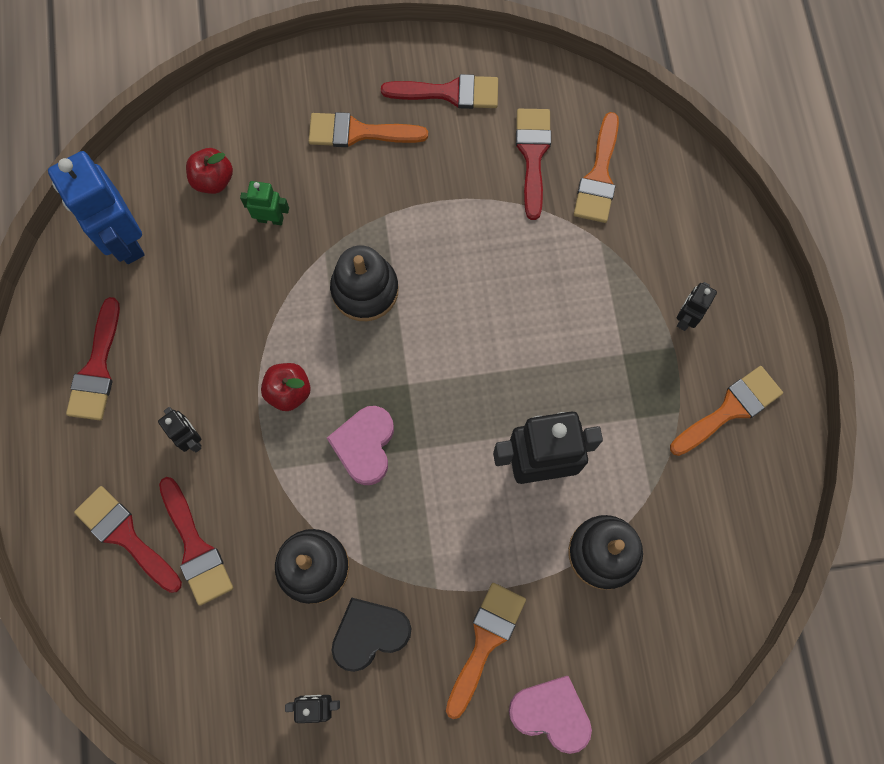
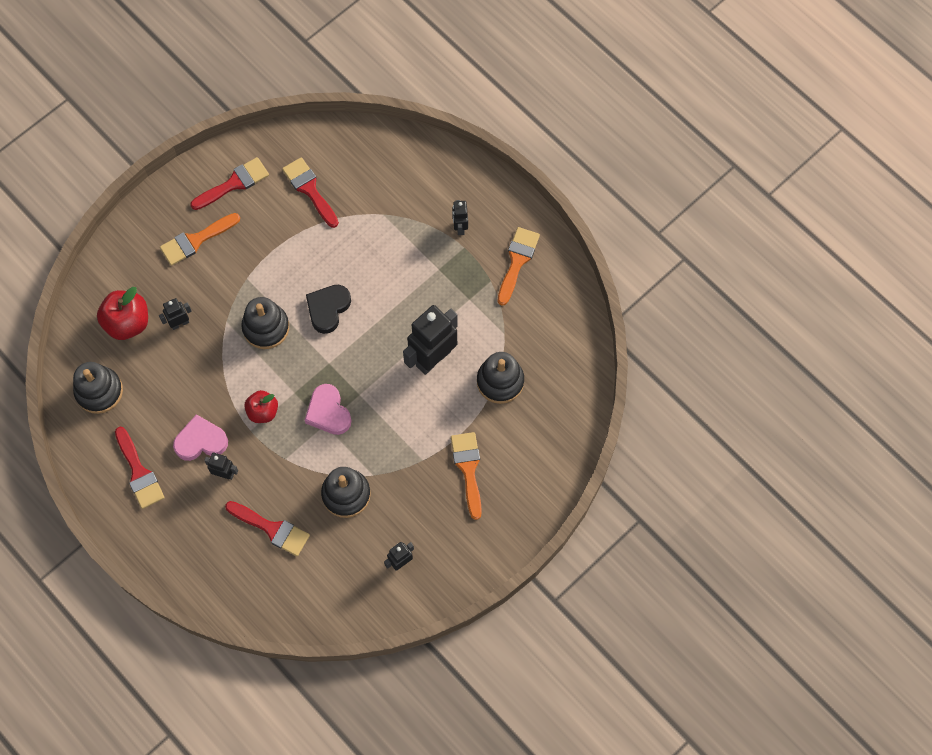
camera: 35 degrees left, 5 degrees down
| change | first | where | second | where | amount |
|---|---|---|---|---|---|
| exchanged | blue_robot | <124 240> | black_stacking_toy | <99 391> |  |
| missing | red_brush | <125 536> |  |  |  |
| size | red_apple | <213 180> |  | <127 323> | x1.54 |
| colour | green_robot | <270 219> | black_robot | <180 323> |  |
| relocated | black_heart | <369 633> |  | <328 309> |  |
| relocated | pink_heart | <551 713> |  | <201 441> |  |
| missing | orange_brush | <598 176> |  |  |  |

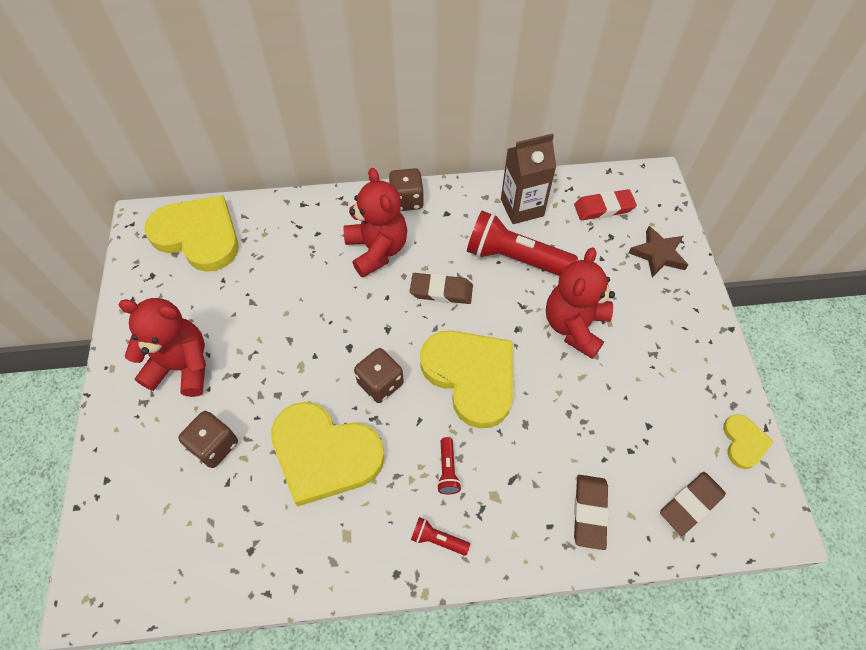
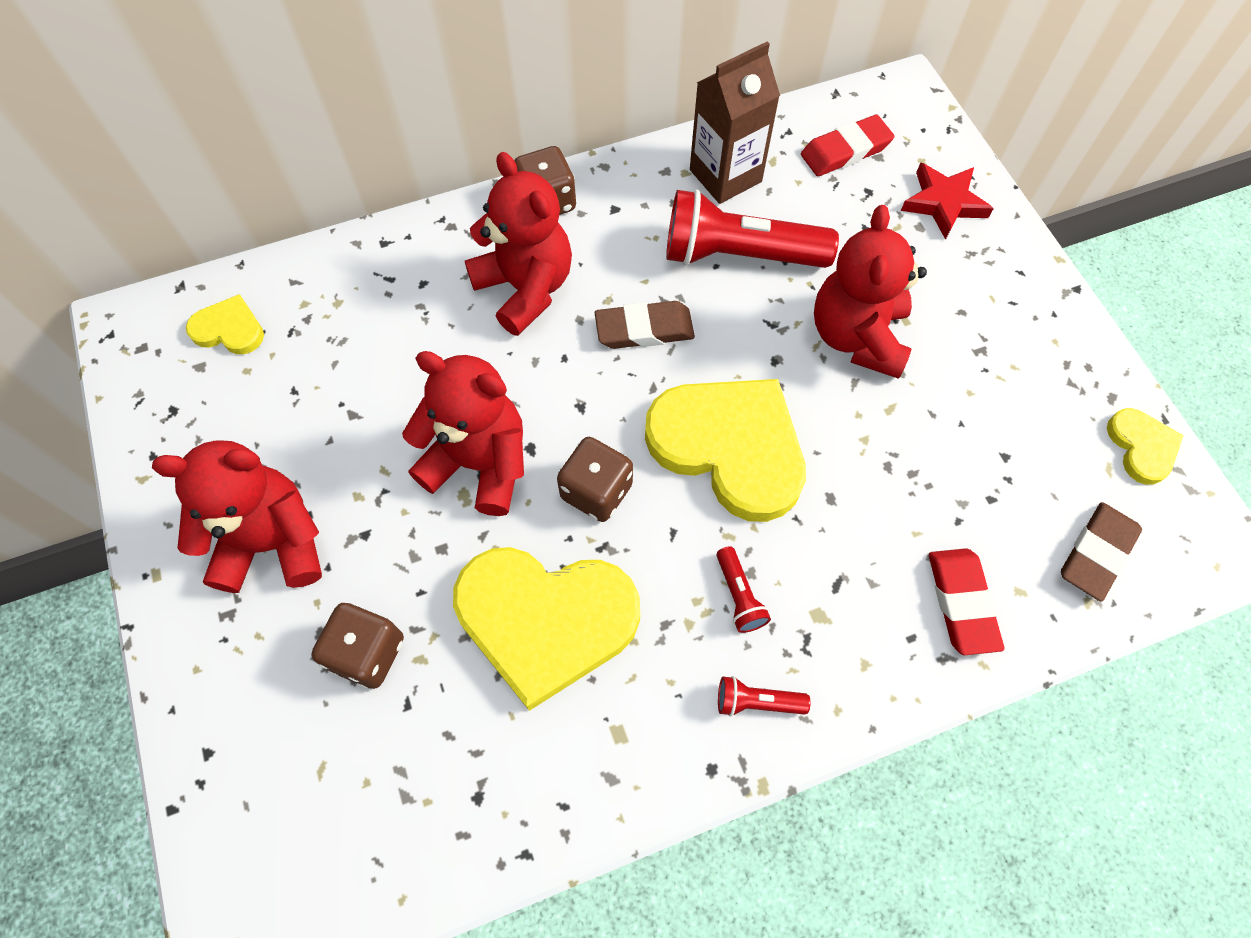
camera: 15 degrees left, 5 degrees up
| change | first | where | second | where | amount |
|---|---|---|---|---|---|
| size | yellow_heart | <198 235> |  | <229 329> | x0.47 |
| colour | brown_eraser | <589 512> | red_eraser | <961 602> |  |
| colour | brown_star | <658 254> | red_star | <943 203> |  |
| appeared |  |  | red_teddy_bear | <479 463> |  |

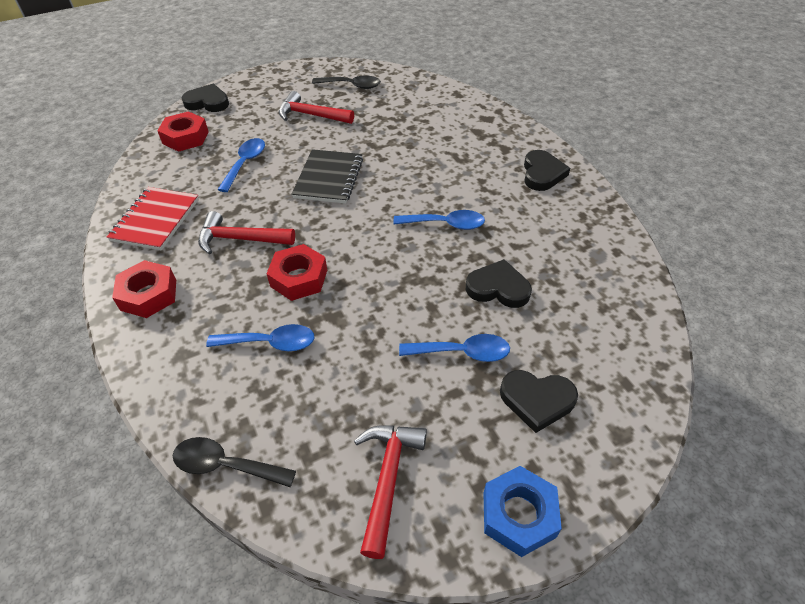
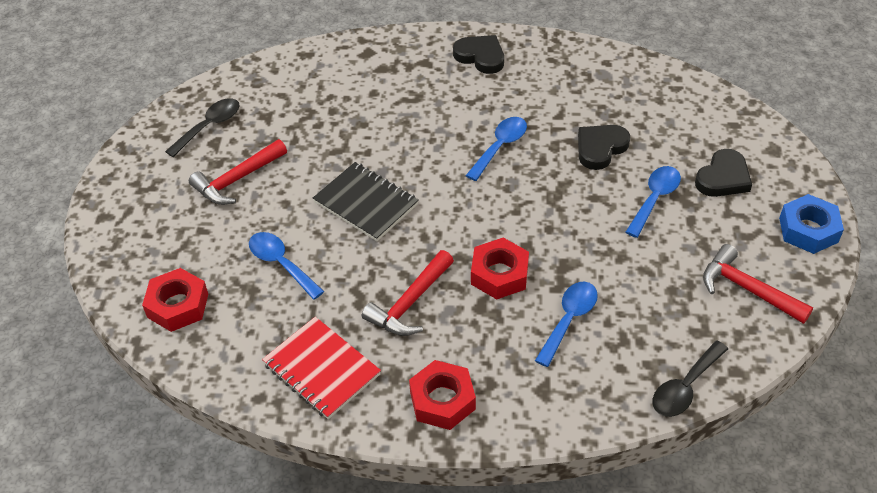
camera: 60 degrees left, 0 degrees up
| change | first | where | second | where | amount |
|---|---|---|---|---|---|
| missing | black_heart | <207 102> |  |  |  |

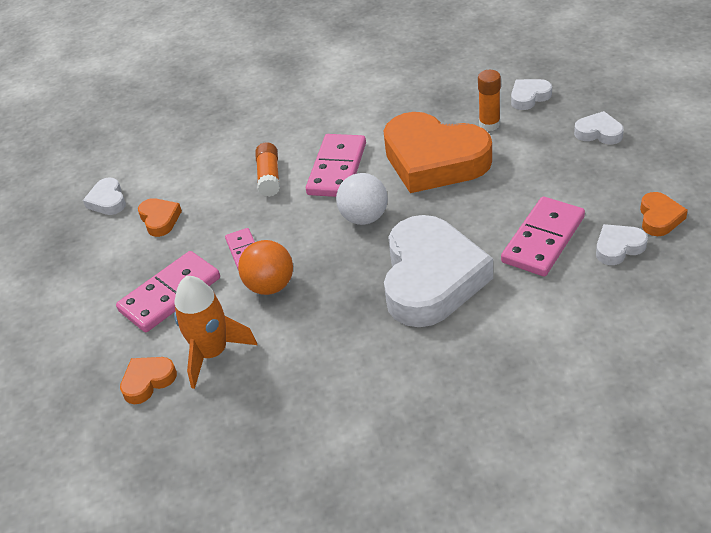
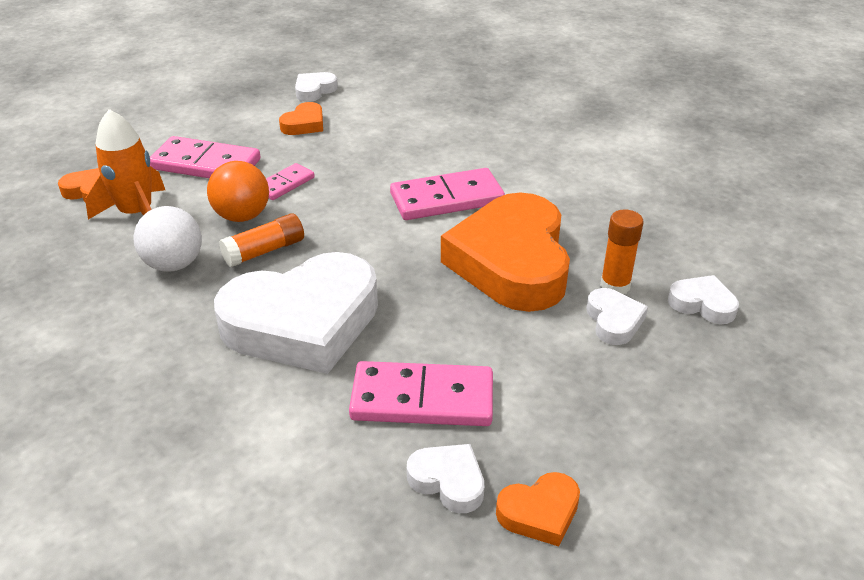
camera: 55 degrees right, 5 degrees down
| change | first | where | second | where | amount |
|---|---|---|---|---|---|
| relocated | orange_glue_stick | <269 177> |  | <265 251> |  |
| relocated | white_ball | <364 217> |  | <174 264> |  |
| relocated | white_heart | <599 133> |  | <614 321> |  |

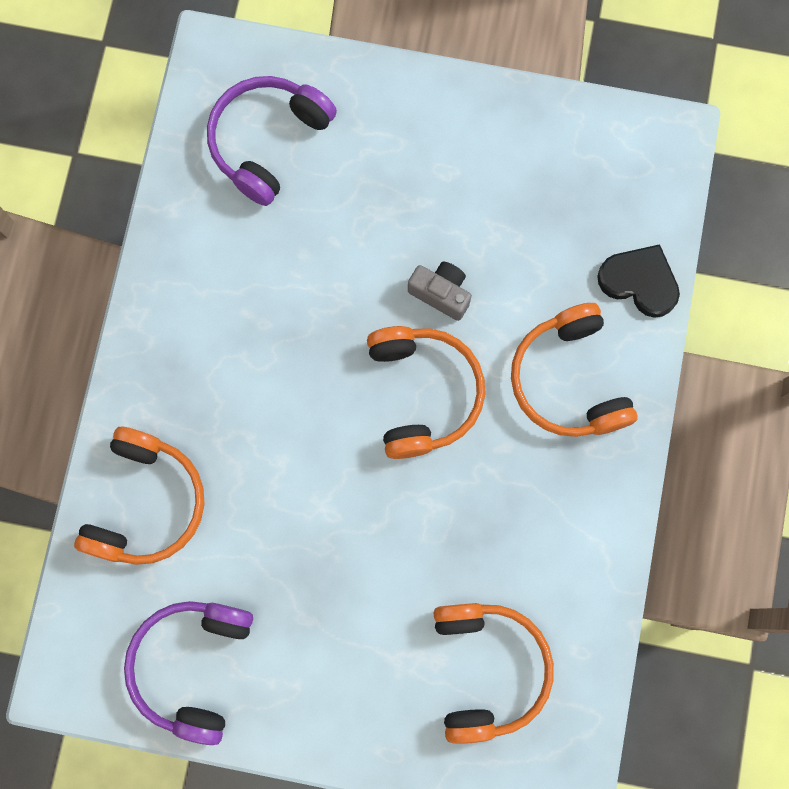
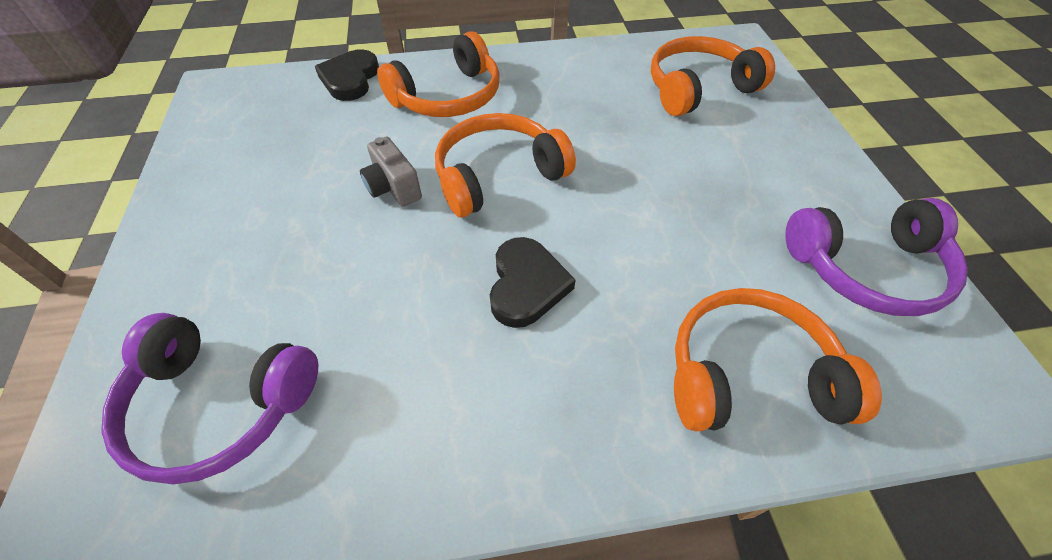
camera: 110 degrees left, 25 degrees down
| change | first | where | second | where | amount |
|---|---|---|---|---|---|
| spun | grey_camera | <441 293> |  | <393 188> | 45 degrees counterclockwise |
| appeared |  |  | black_heart | <526 285> |  |

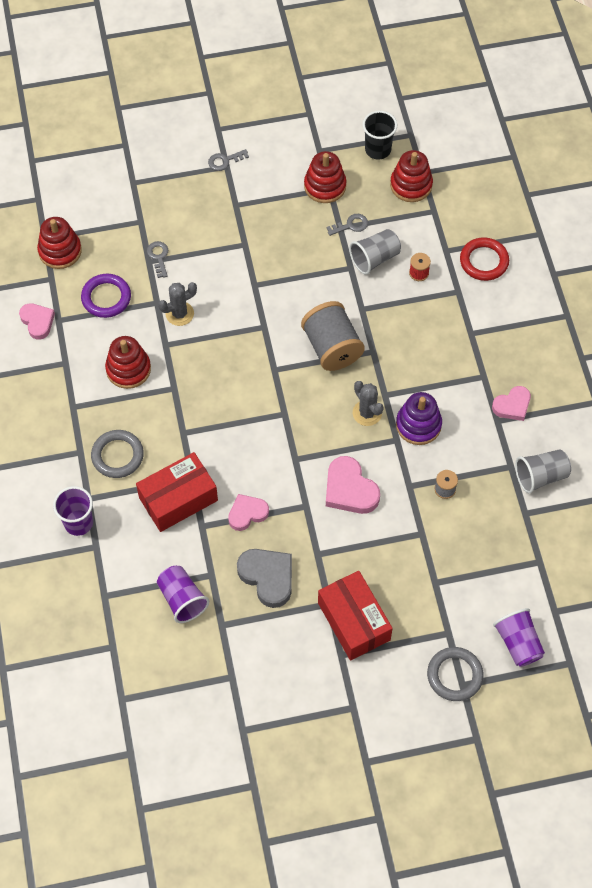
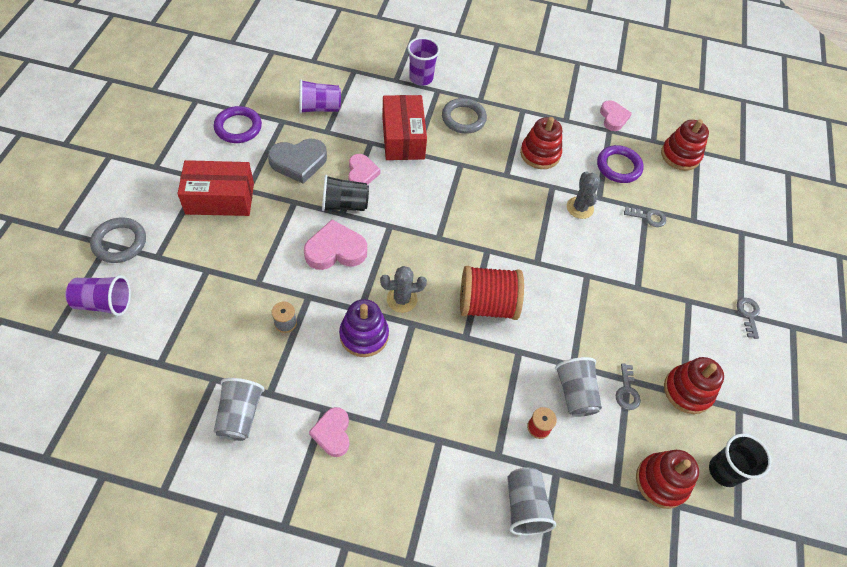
camera: 110 degrees right, 5 degrees down
| change | first | where | second | where | amount |
|---|---|---|---|---|---|
| spun | pink_heart | <37 322> |  | <613 118> | 90 degrees counterclockwise |
| colour | grey_spool | <332 347> | red_spool | <487 305> |  |
| exchanged | red_ring | <484 261> | grey_cup | <524 506> |  |
| appeared |  |  | purple_ring | <238 127> |  |
| appeared |  |  | black_cup | <344 204> |  |

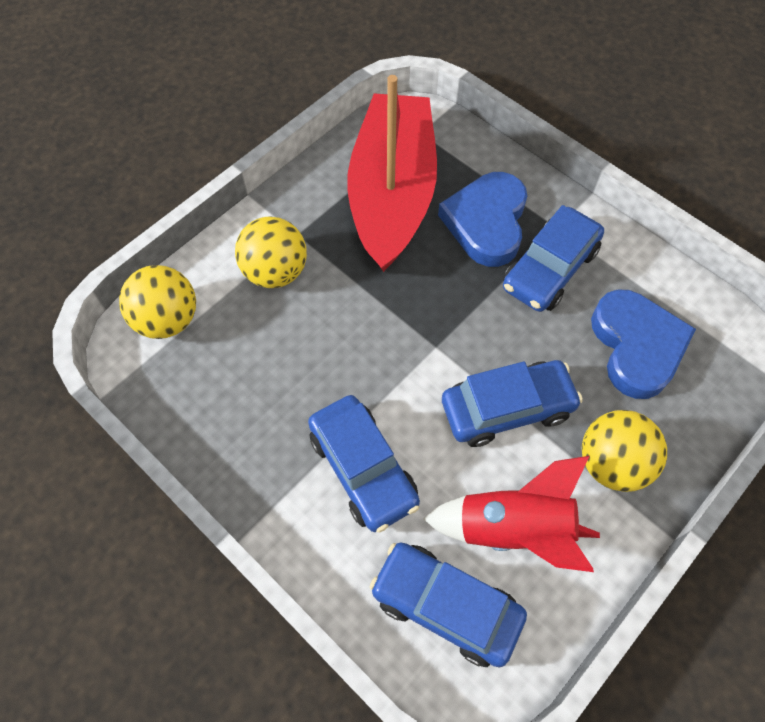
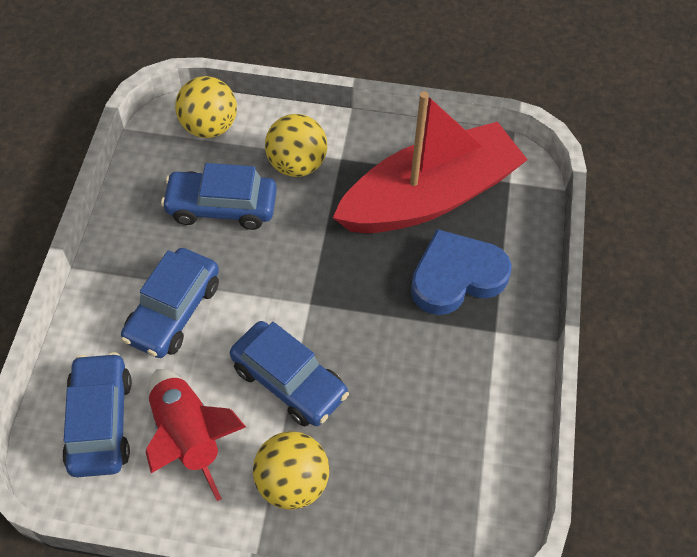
camera: 55 degrees right, 5 degrees down
| change | first | where | second | where | amount |
|---|---|---|---|---|---|
| relocated | blue_car | <549 269> |  | <221 207> |  |
| missing | blue_heart | <636 346> |  |  |  |

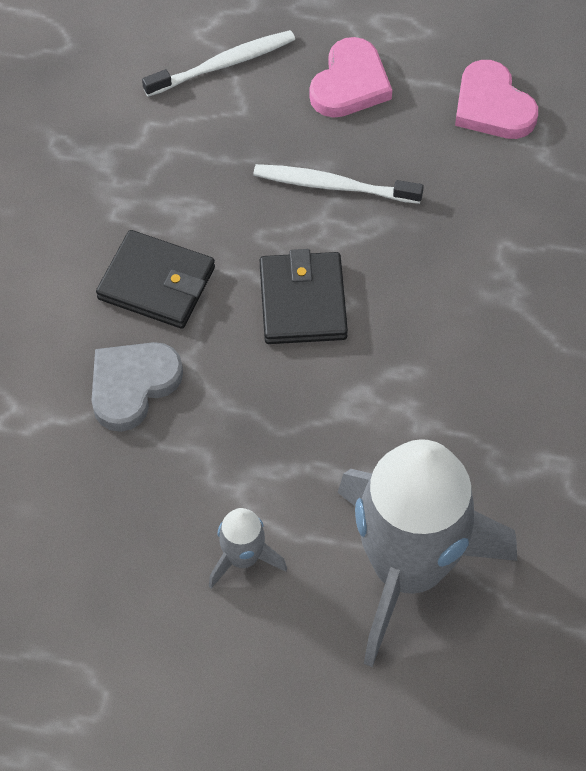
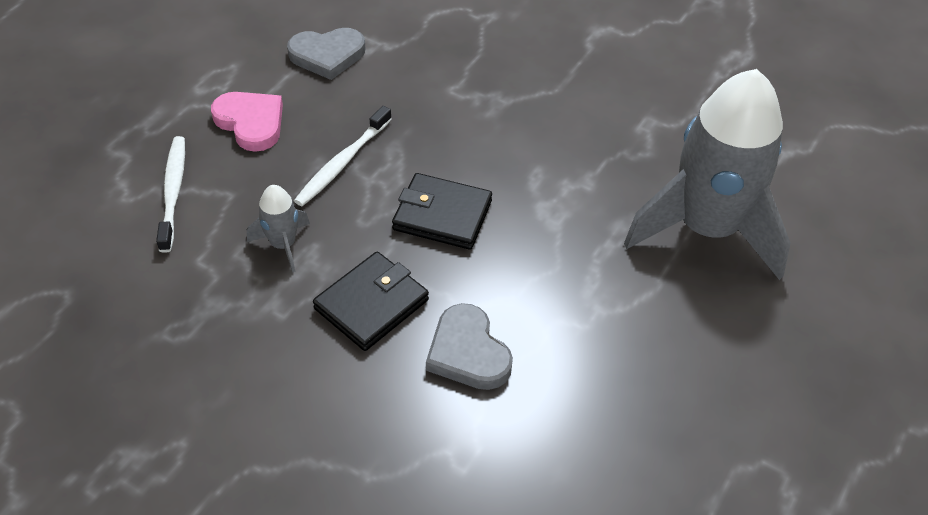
camera: 70 degrees left, 10 degrees down
| change | first | where | second | where | amount |
|---|---|---|---|---|---|
| relocated | grey_rocket | <243 558> |  | <283 244> |  |
| colour | pink_heart | <492 106> | grey_heart | <327 55> |  |

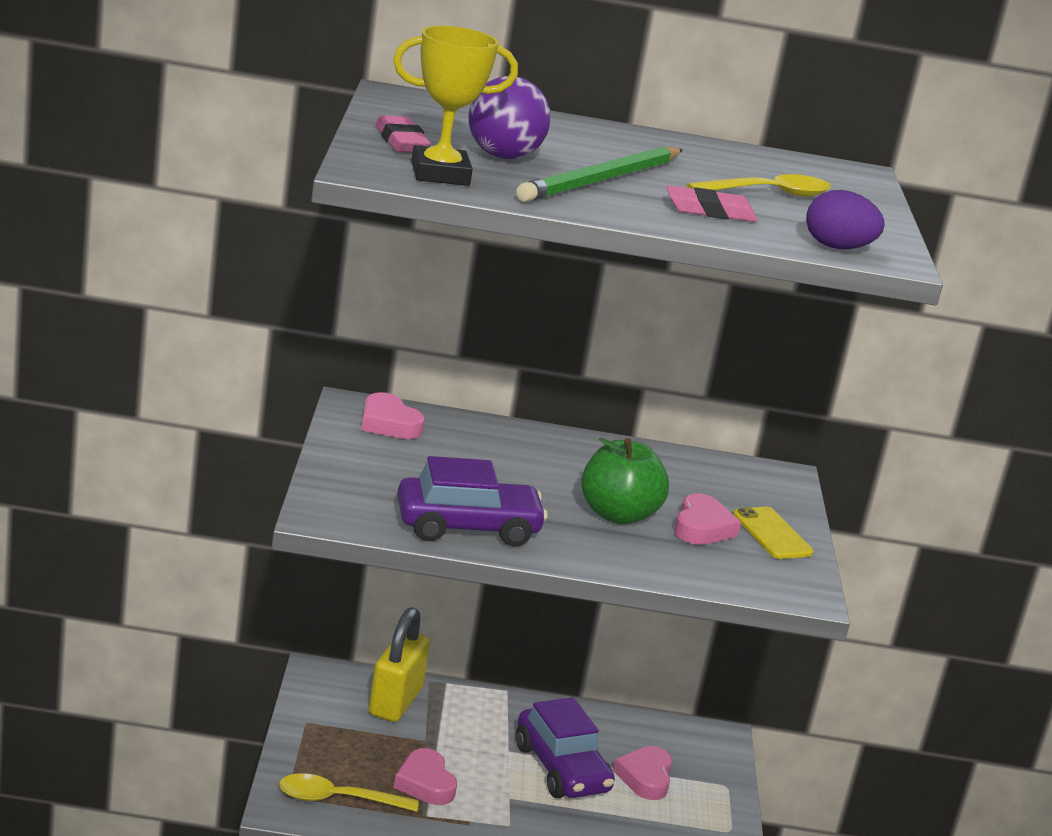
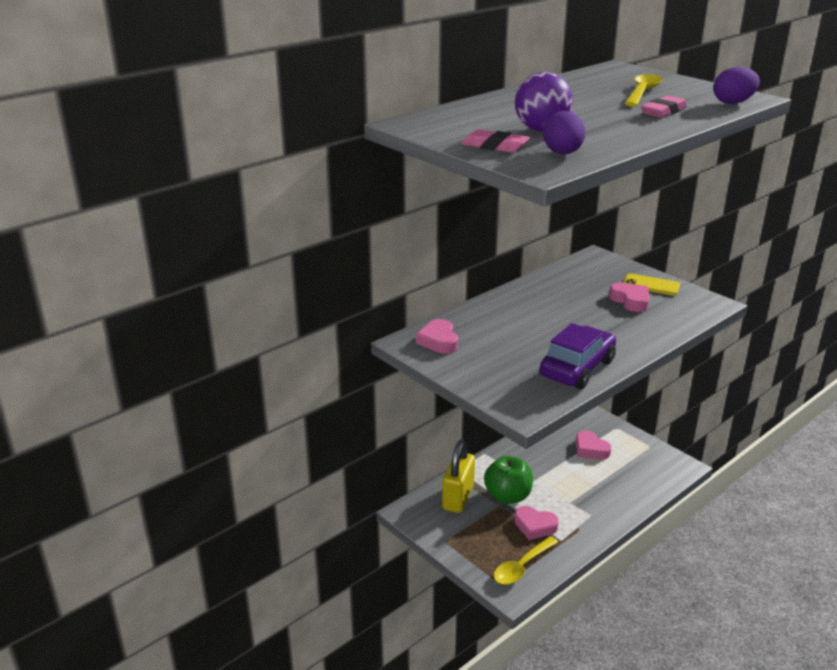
camera: 40 degrees left, 5 degrees up
| change | first | where | second | where | amount |
|---|---|---|---|---|---|
| spun | pink_heart | <388 424> |  | <439 341> | 75 degrees clockwise |
| spun | yellow_padlock | <395 702> |  | <458 497> | 45 degrees clockwise |
| exchanged | yellow_trophy | <440 174> | purple_egg | <562 153> |  |
| missing | green_pencil | <601 180> |  |  |  |
| missing | purple_car | <561 769> |  |  |  |
| relocated | green_apple | <618 515> |  | <508 496> |  |

